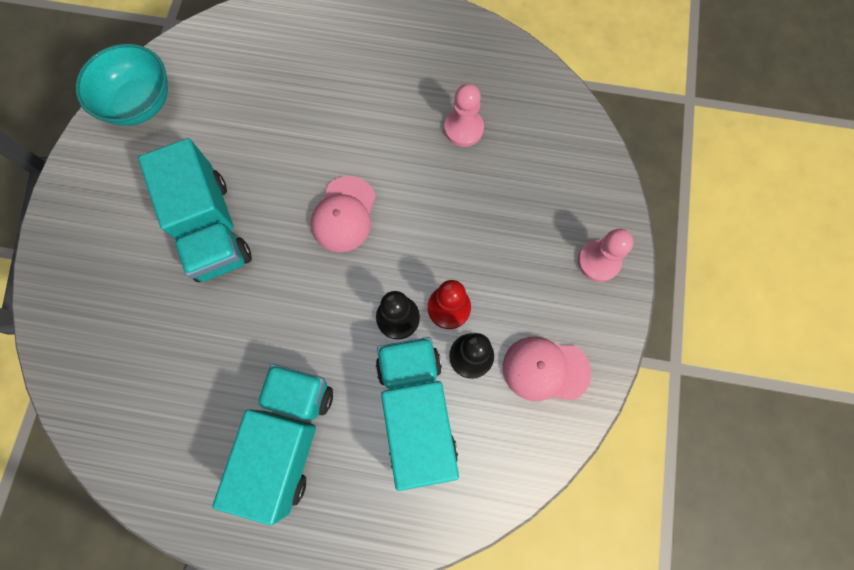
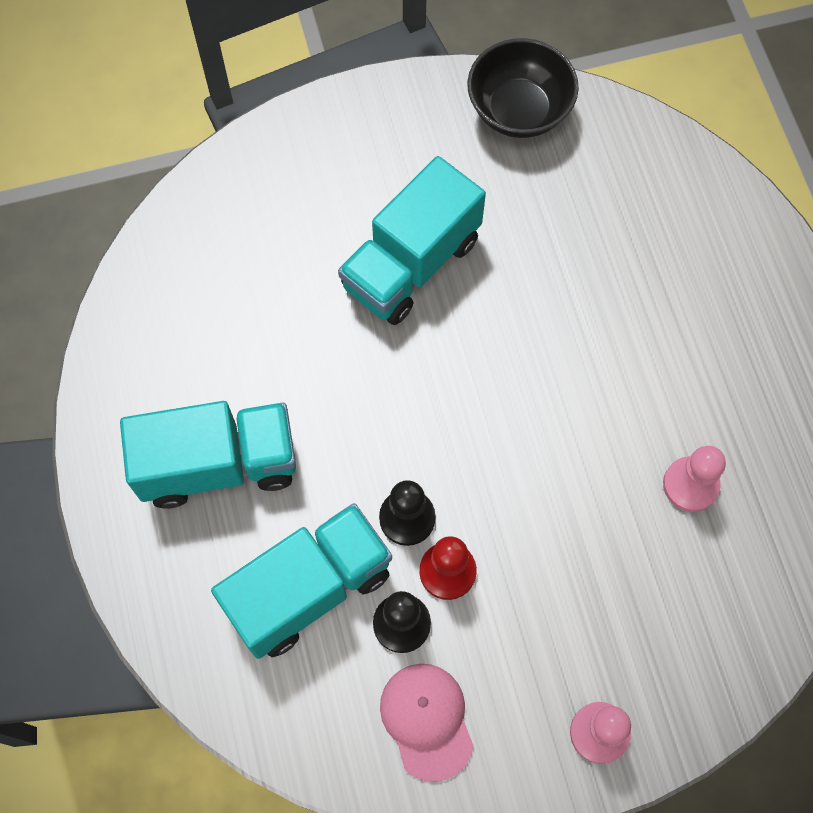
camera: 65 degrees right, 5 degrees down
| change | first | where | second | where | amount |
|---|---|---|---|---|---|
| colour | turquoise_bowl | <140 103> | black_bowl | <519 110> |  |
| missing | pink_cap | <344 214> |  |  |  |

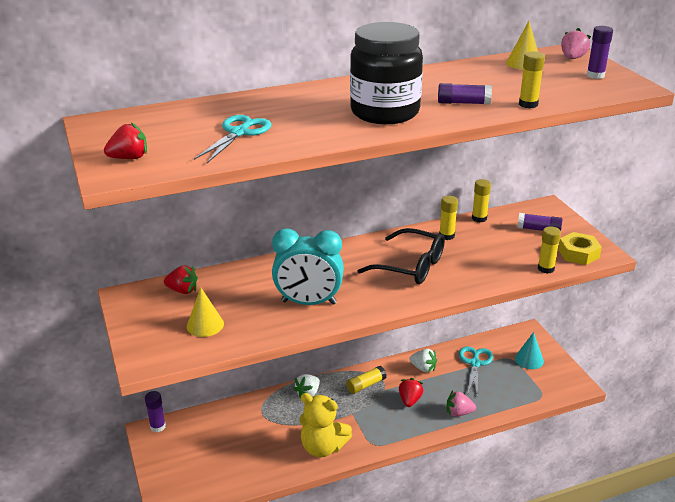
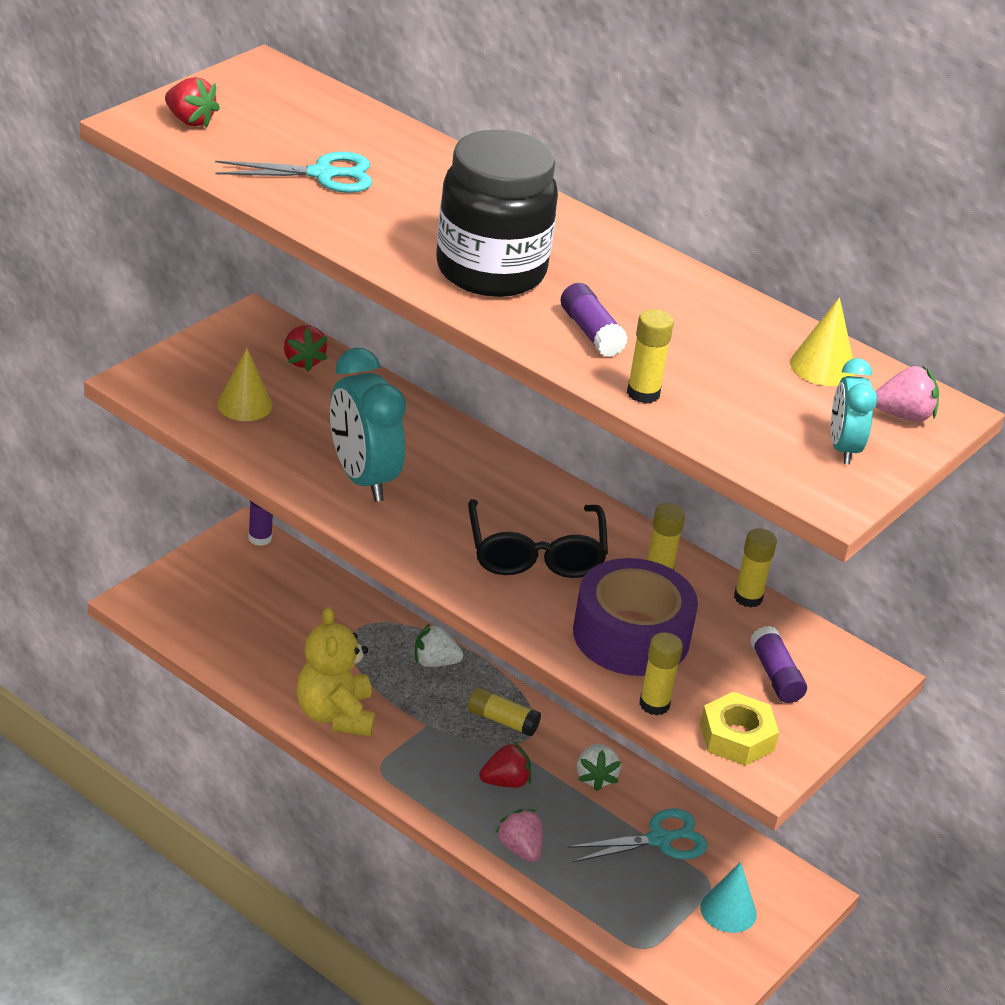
camera: 55 degrees right, 5 degrees up
| change | first | where | second | where | amount |
|---|---|---|---|---|---|
| exchanged | purple_glue_stick | <595 75> | turquoise_clock | <843 448> |  |
| appeared |  |  | purple_tape | <631 635> |  |

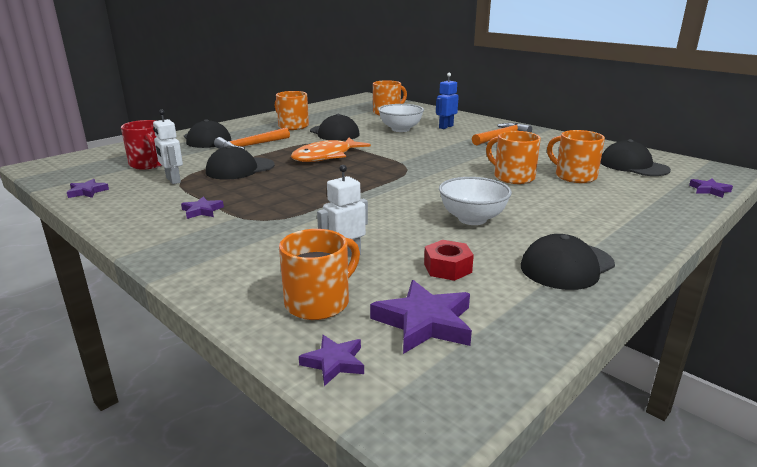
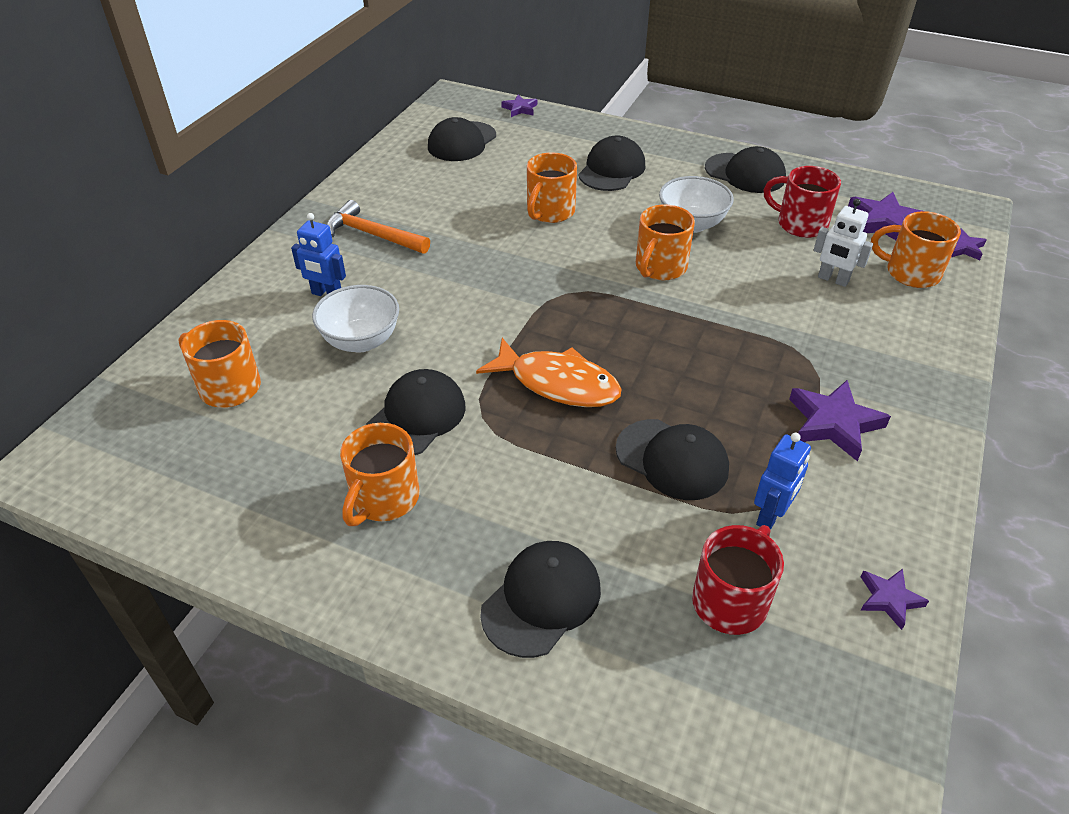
camera: 110 degrees left, 20 degrees up
| change | first | where | second | where | amount |
|---|---|---|---|---|---|
| colour | white_robot | <173 180> | blue_robot | <771 516> |  |
| size | purple_star | <202 211> |  | <834 423> | x1.75 |
| missing | orange_hammer | <251 146> |  |  |  |
| exchanged | red_nut | <447 268> | red_mug | <800 224> |  |
| relocated | orange_mug | <574 176> |  | <660 267> |  |
| appeared |  |  | black_cap | <612 170> |  |

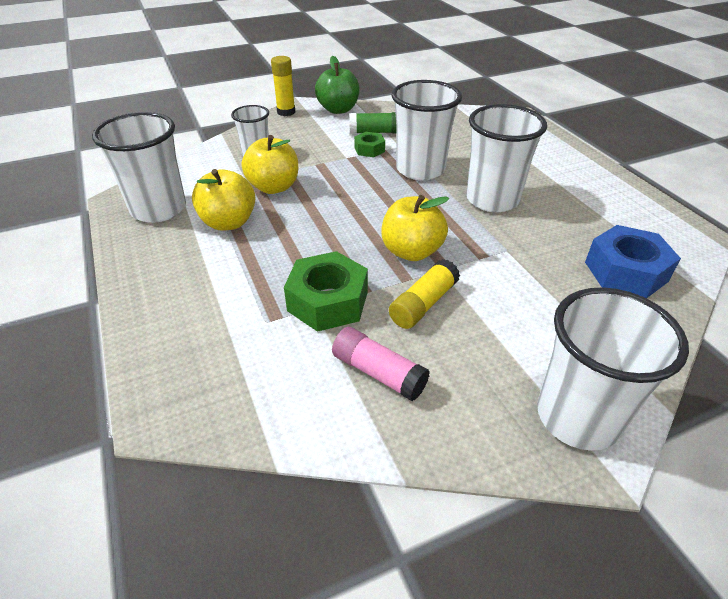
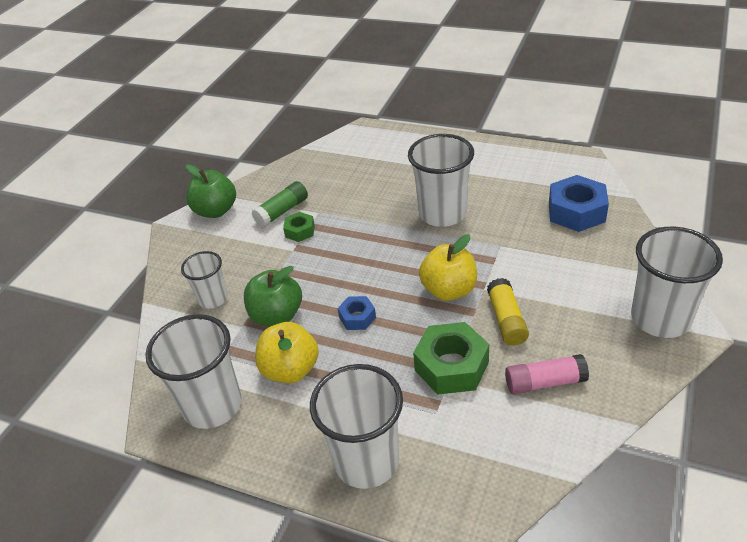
camera: 40 degrees left, 0 degrees up
| change | first | where | second | where | amount |
|---|---|---|---|---|---|
| colour | yellow_apple | <274 187> | green_apple | <277 316> |  |
| missing | yellow_glue_stick | <286 112> |  |  |  |
| relocated | white_cup | <420 169> |  | <366 461> |  |
| appeared |  |  | blue_nut | <357 317> |  |

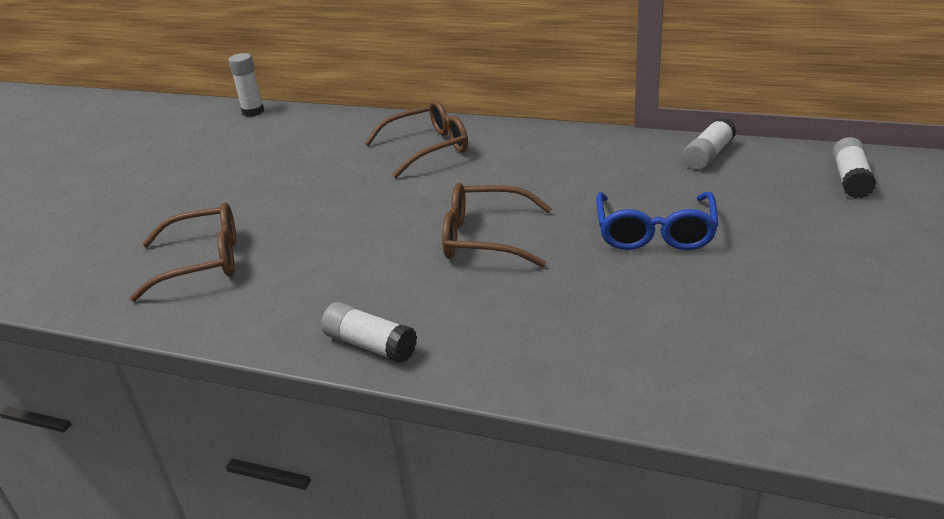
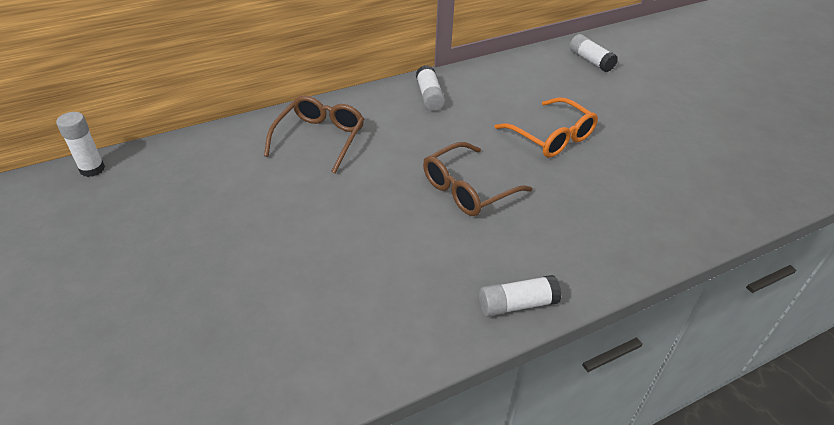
camera: 50 degrees left, 10 degrees up
| change | first | where | second | where | amount |
|---|---|---|---|---|---|
| missing | brown_glasses | <203 261> |  |  |  |
| colour | blue_glasses | <655 232> | orange_glasses | <551 137> |  |
| relocated | white_glue_stick | <708 155> |  | <429 96> |  |

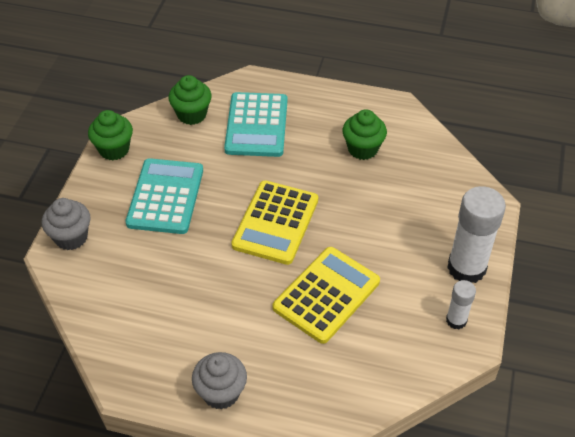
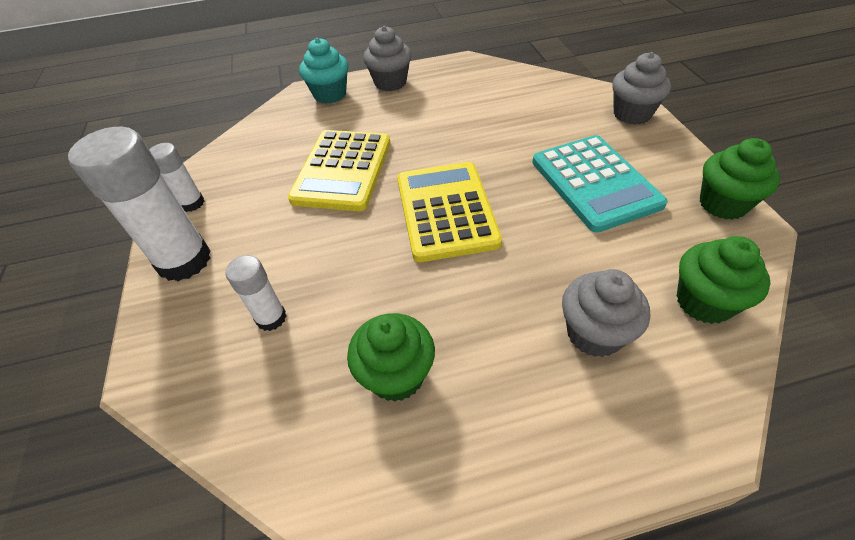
camera: 155 degrees right, 0 degrees up
| change | first | where | second | where | amount |
|---|---|---|---|---|---|
| exchanged | turquoise_calculator | <256 125> | grey_cupcake | <594 333> |  |
| appeared |  |  | white_glue_stick | <271 318> |  |
| appeared |  |  | turquoise_cupcake | <330 94> |  |

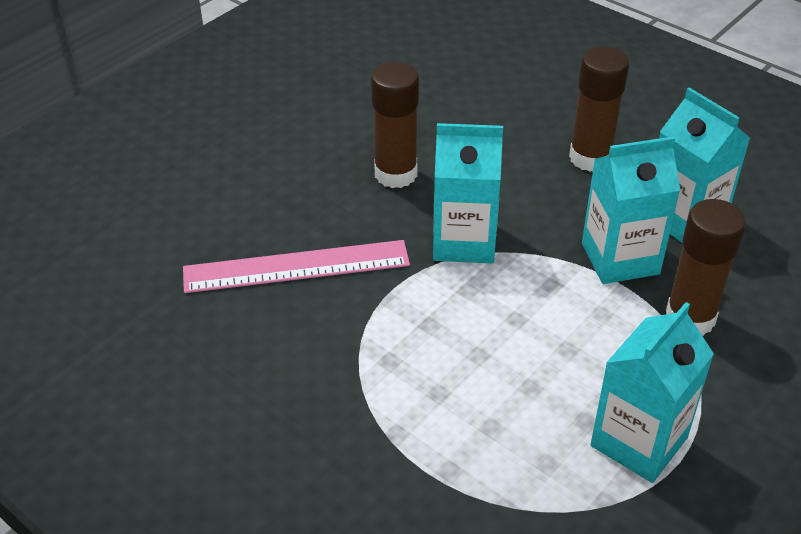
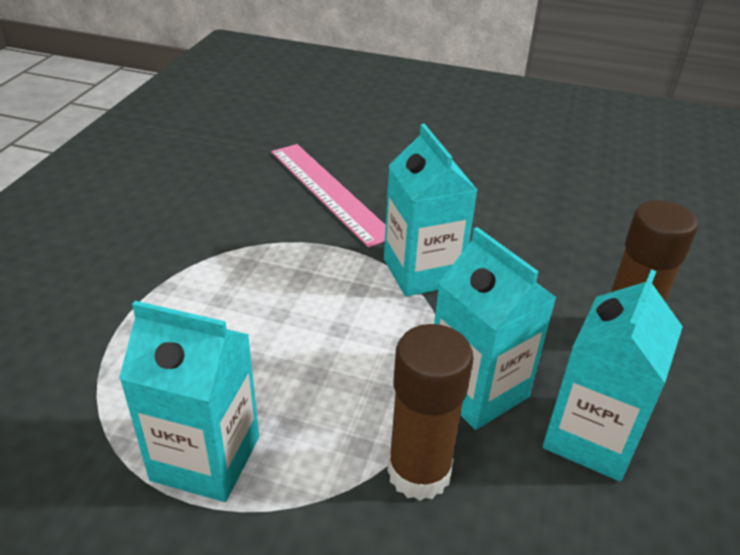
camera: 65 degrees right, 5 degrees down
| change | first | where | second | where | amount |
|---|---|---|---|---|---|
| missing | brown_glue_stick | <396 174> |  |  |  |

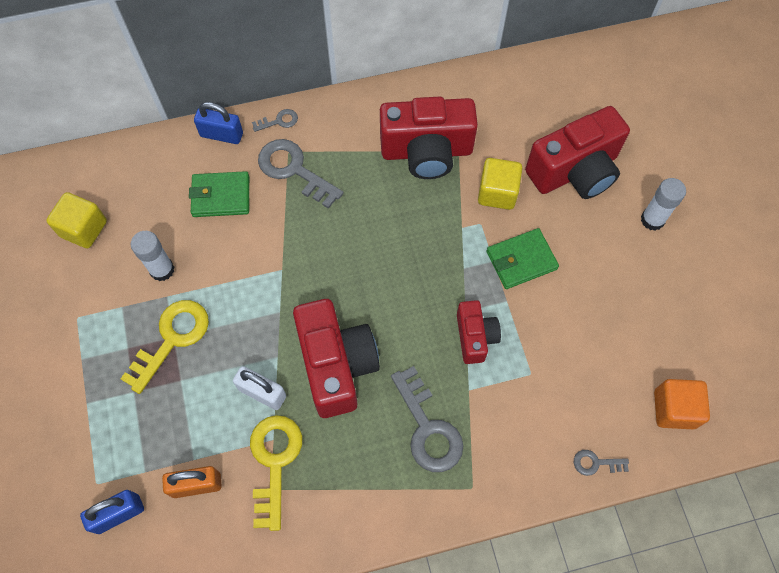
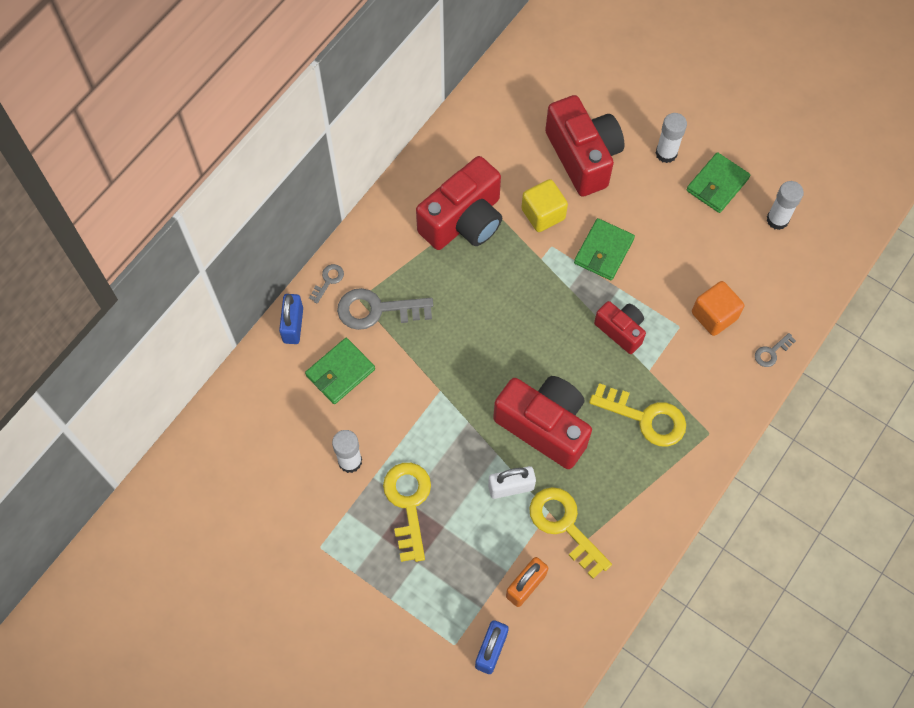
camera: 40 degrees left, 0 degrees up
| change | first | where | second | where | amount |
|---|---|---|---|---|---|
| missing | yellow_cube | <84 229> |  |  |  |
| spun | blue_padlock | <221 135> |  | <293 325> | 60 degrees counterclockwise |
| colour | grey_key | <427 428> | yellow_key | <645 418> |  |
| spun | red_camera | <575 171> |  | <583 157> | 45 degrees counterclockwise |
| relocated | orange_cube | <674 409> |  | <714 315> |  |
| appeared |  |  | green_wallet | <717 185> |  |
| appeared |  |  | white_glue_stick | <777 220> |  |

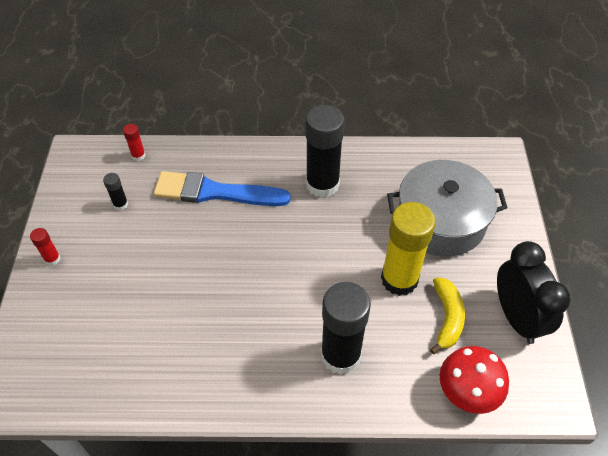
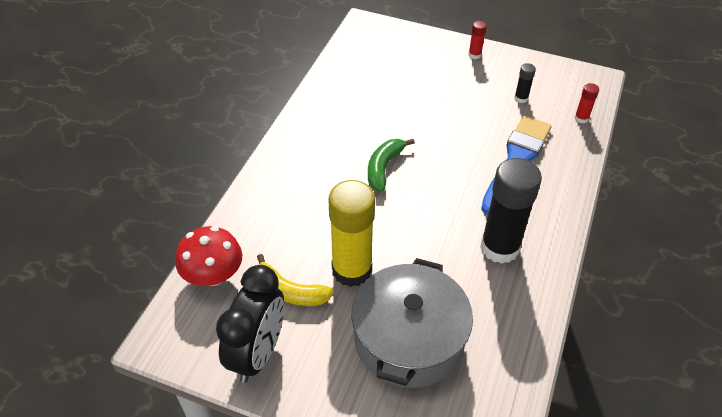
camera: 110 degrees right, 5 degrees down
| change | first | where | second | where | amount |
|---|---|---|---|---|---|
| missing | black_glue_stick | <340 355> |  |  |  |
| spun | black_clock | <516 317> |  | <258 353> | 75 degrees counterclockwise |
| appeared |  |  | green_banana | <384 168> |  |

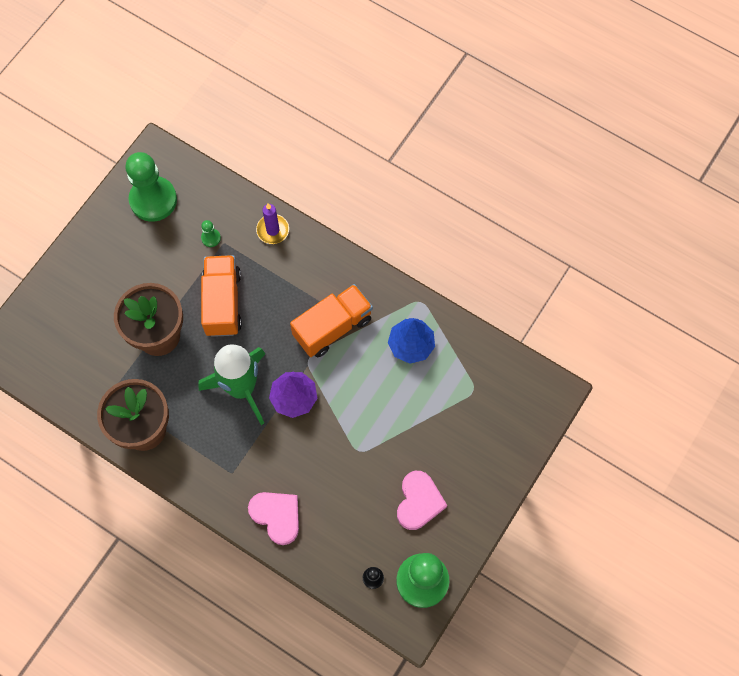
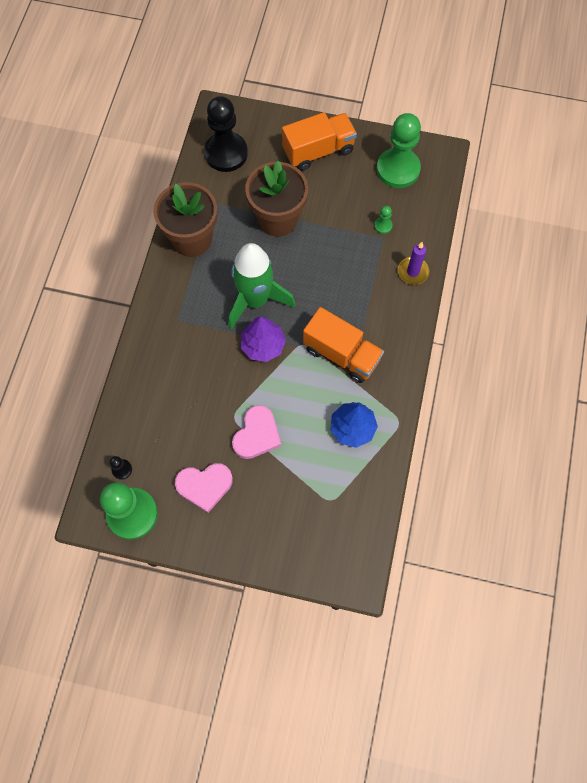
camera: 70 degrees right, 0 degrees up
| change | first | where | second | where | amount |
|---|---|---|---|---|---|
| relocated | orange_truck | <222 302> |  | <318 151> |  |
| relocated | pink_heart | <277 516> |  | <257 434> |  |
| appeared |  |  | black_pawn | <226 153> |  |

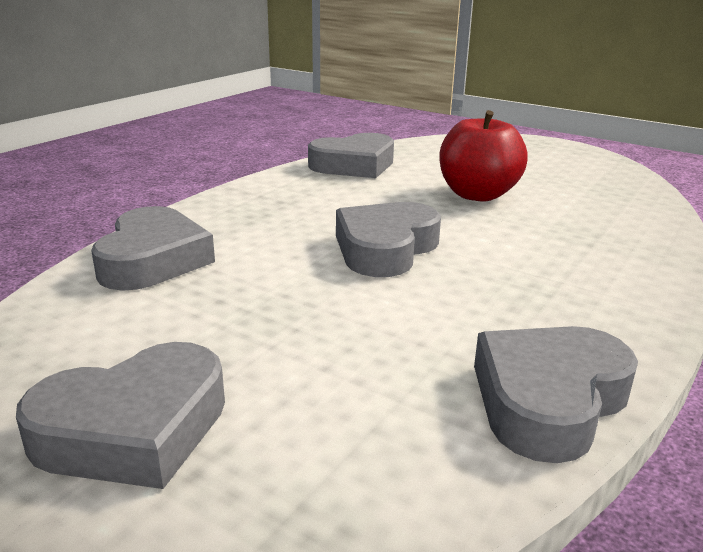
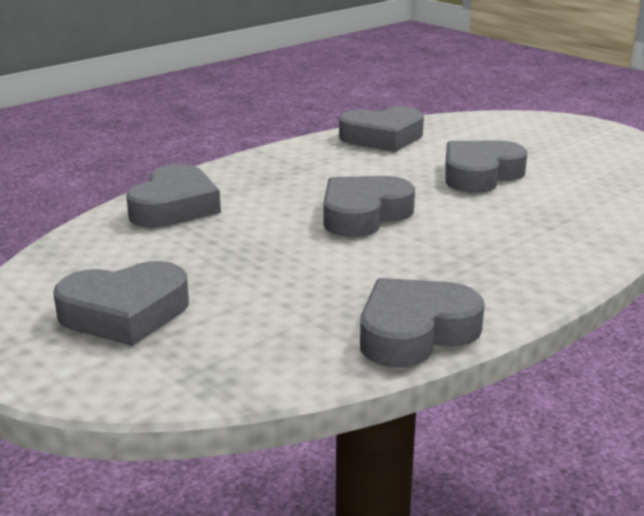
camera: 15 degrees right, 0 degrees up
| change | first | where | second | where | amount |
|---|---|---|---|---|---|
| exchanged | red_apple | <477 195> | grey_heart | <480 175> |  |

